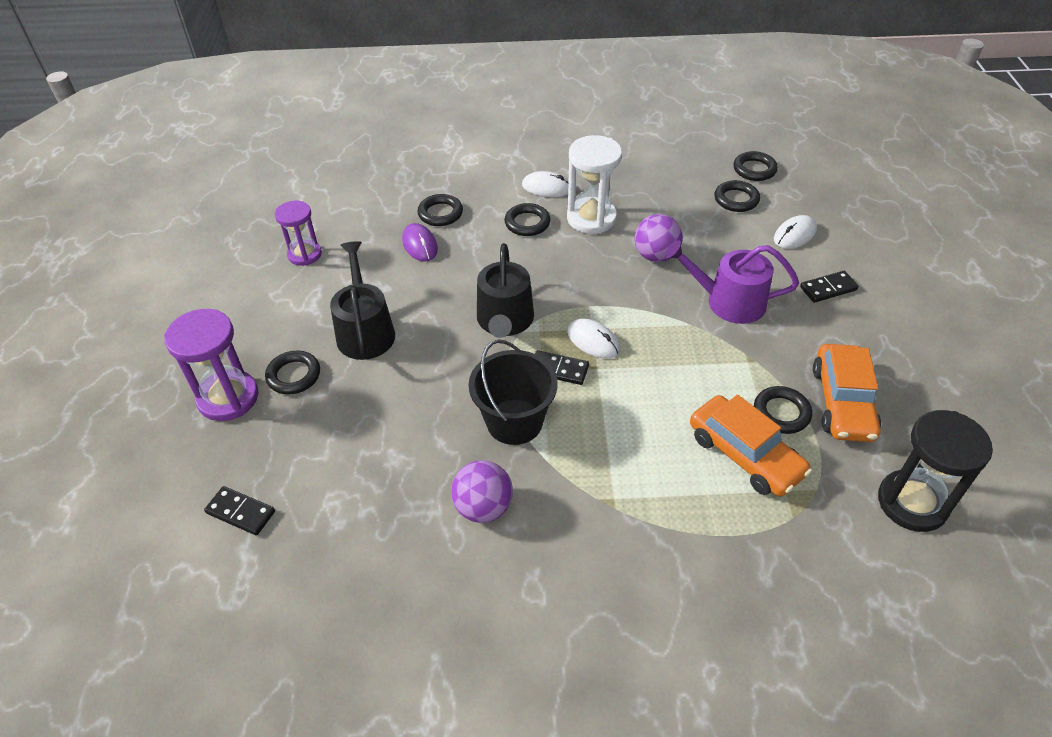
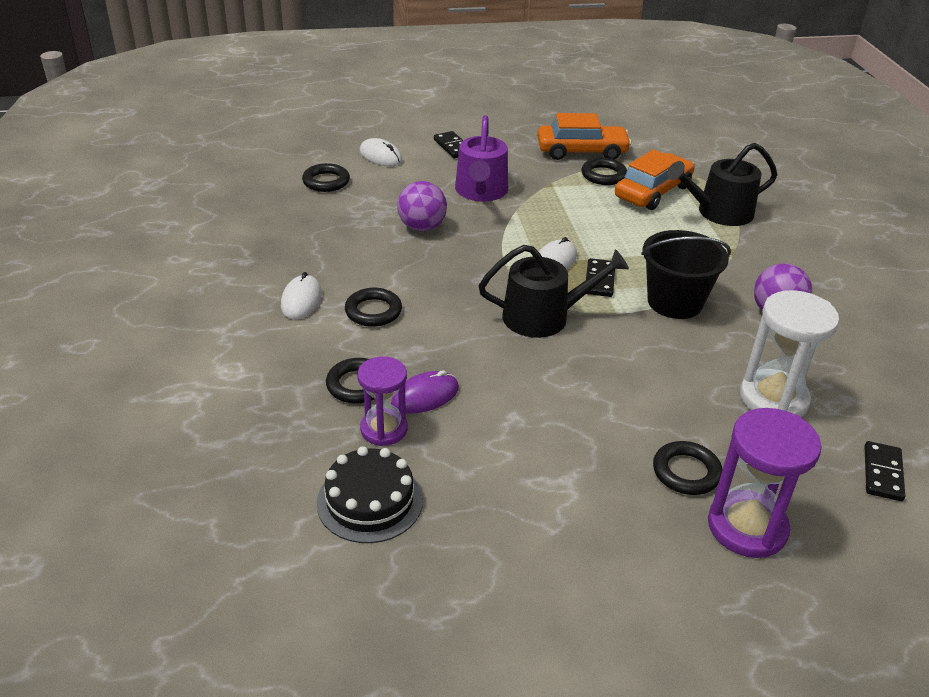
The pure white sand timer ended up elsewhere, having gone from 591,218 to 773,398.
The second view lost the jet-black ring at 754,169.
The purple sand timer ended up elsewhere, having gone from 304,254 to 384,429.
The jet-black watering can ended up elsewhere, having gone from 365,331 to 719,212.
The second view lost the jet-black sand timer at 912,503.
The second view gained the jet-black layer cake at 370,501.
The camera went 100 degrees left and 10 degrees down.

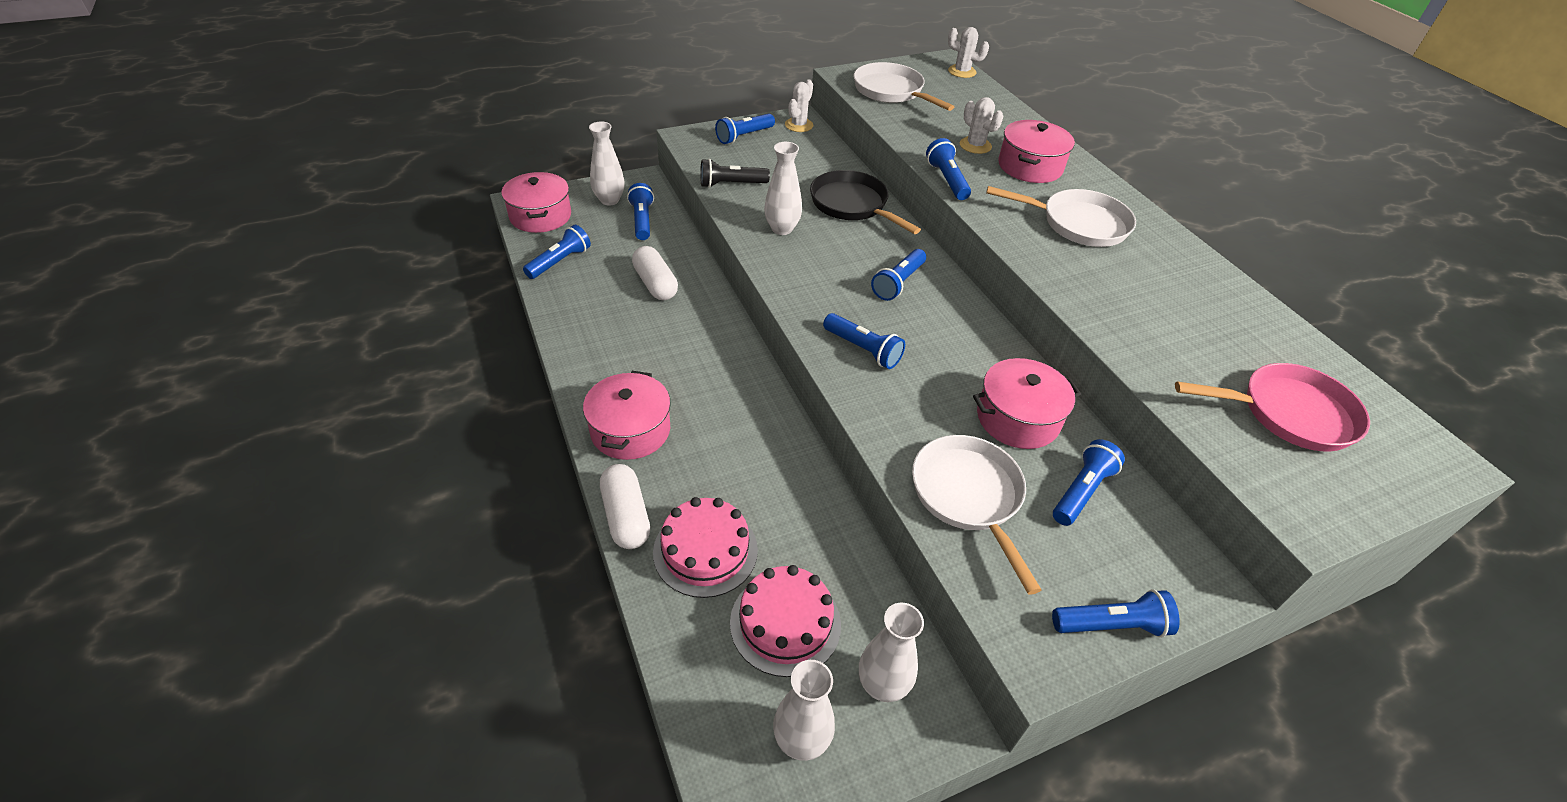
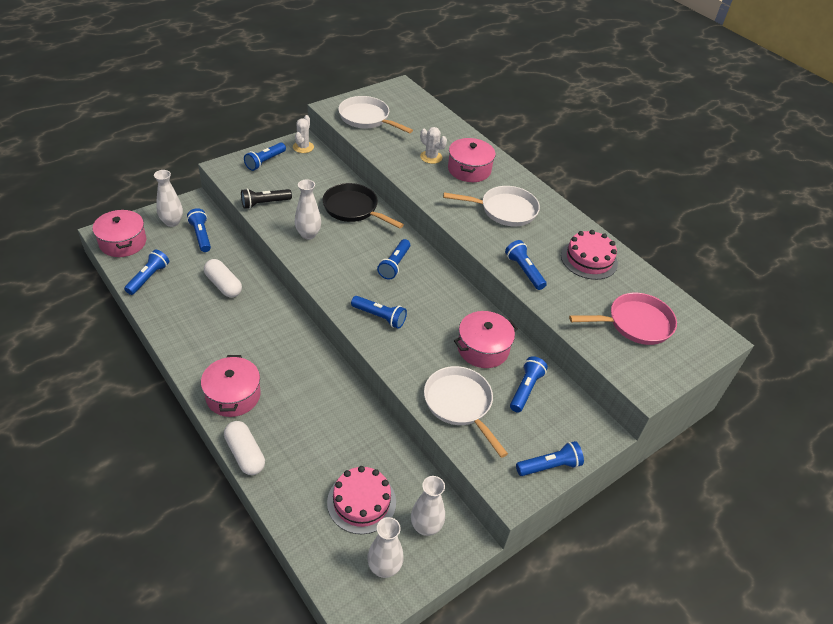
The second view lost the pure white prickly plant at 962,72.
The royal blue flashlight ended up elsewhere, having gone from 947,180 to 524,271.
The rosy layer cake ended up elsewhere, having gone from 705,551 to 589,259.
The camera went 15 degrees left and 0 degrees up.

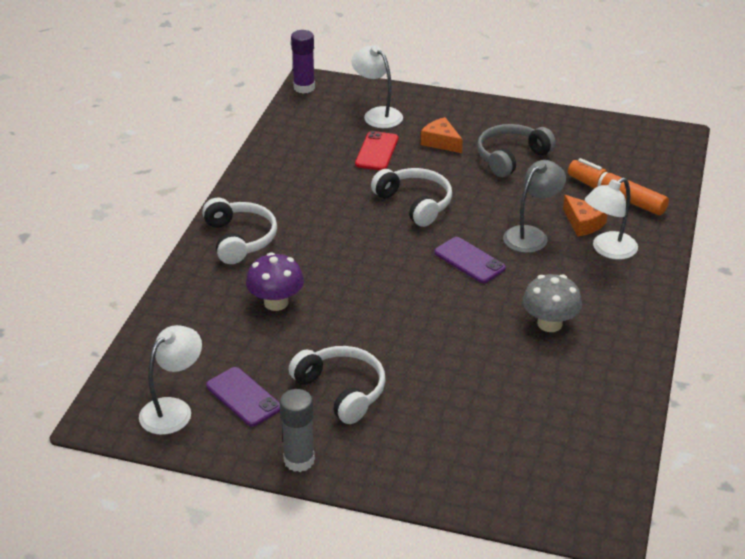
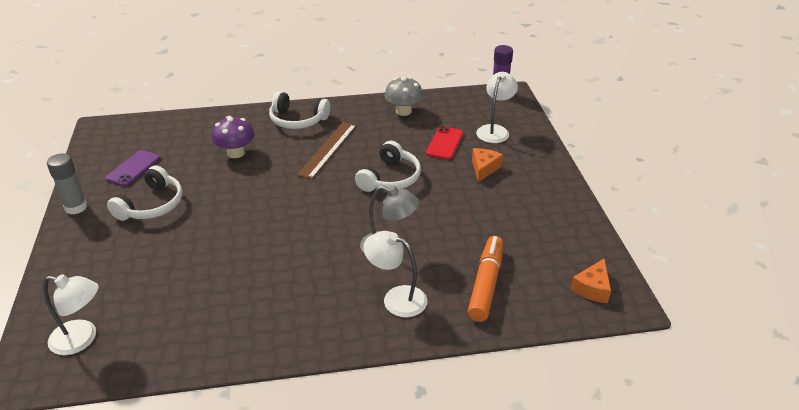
The second view lost the grey headphones at 511,157.
The crimson mobile phone at 377,151 ended up facing another way, 60 degrees counterclockwise from before.
The bright orange piece of cheese ended up elsewhere, having gone from 583,223 to 592,288.
The pure white headphones at 240,239 ended up facing another way, 60 degrees clockwise from before.
The second view lost the purple mobile phone at 469,260.
The grey mushroom ended up elsewhere, having gone from 549,324 to 403,111.
The pure white desk lamp ended up elsewhere, having gone from 173,409 to 82,339.
The second view gained the russet straightedge at 327,149.
The camera went 65 degrees right and 0 degrees up.

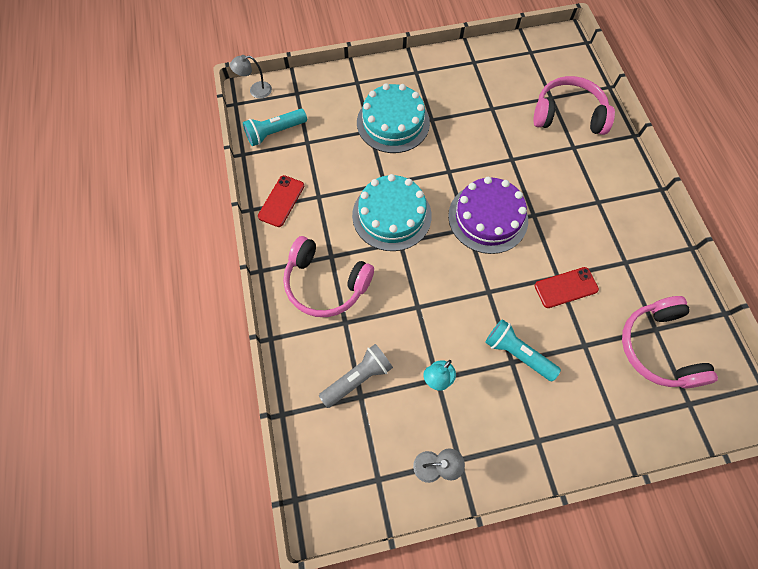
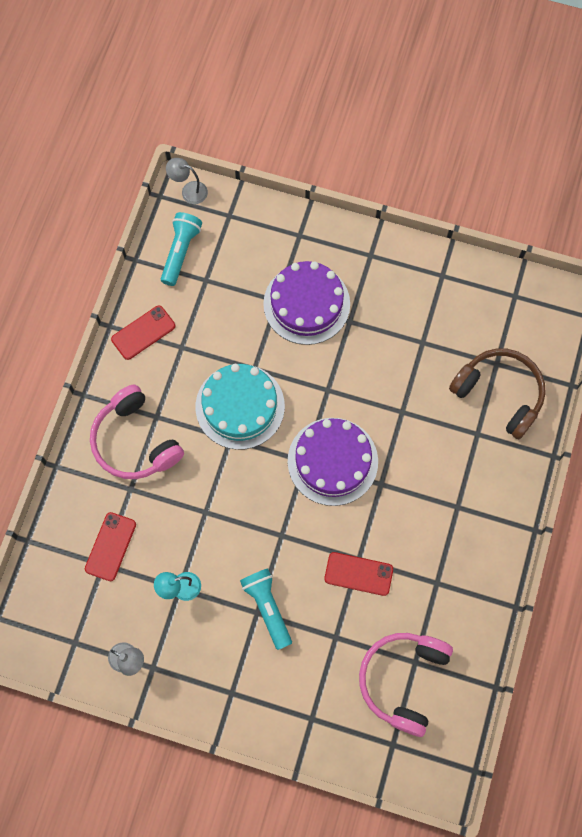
What was the rosy headphones at 568,115 turned into the russet headphones at 499,394.
What was the teal layer cake at 393,123 turned into the purple layer cake at 306,304.
The teal flashlight at 275,133 ended up facing another way, 105 degrees clockwise from before.
Where the grey flashlight stood at 358,378, the crimson mobile phone came to stand at 110,546.
The camera went 30 degrees right and 5 degrees up.

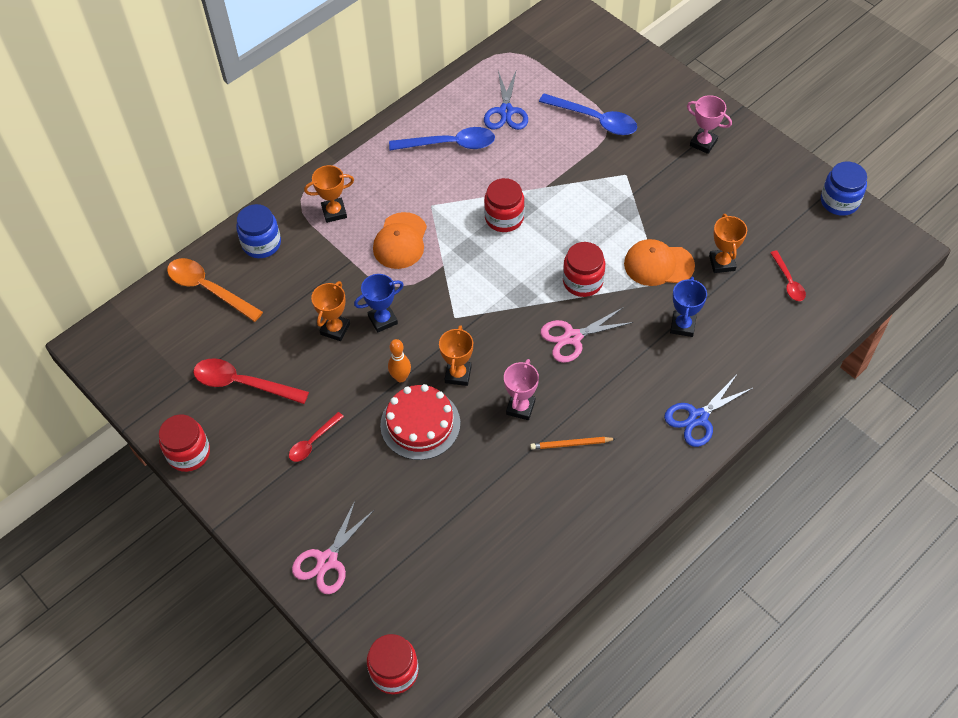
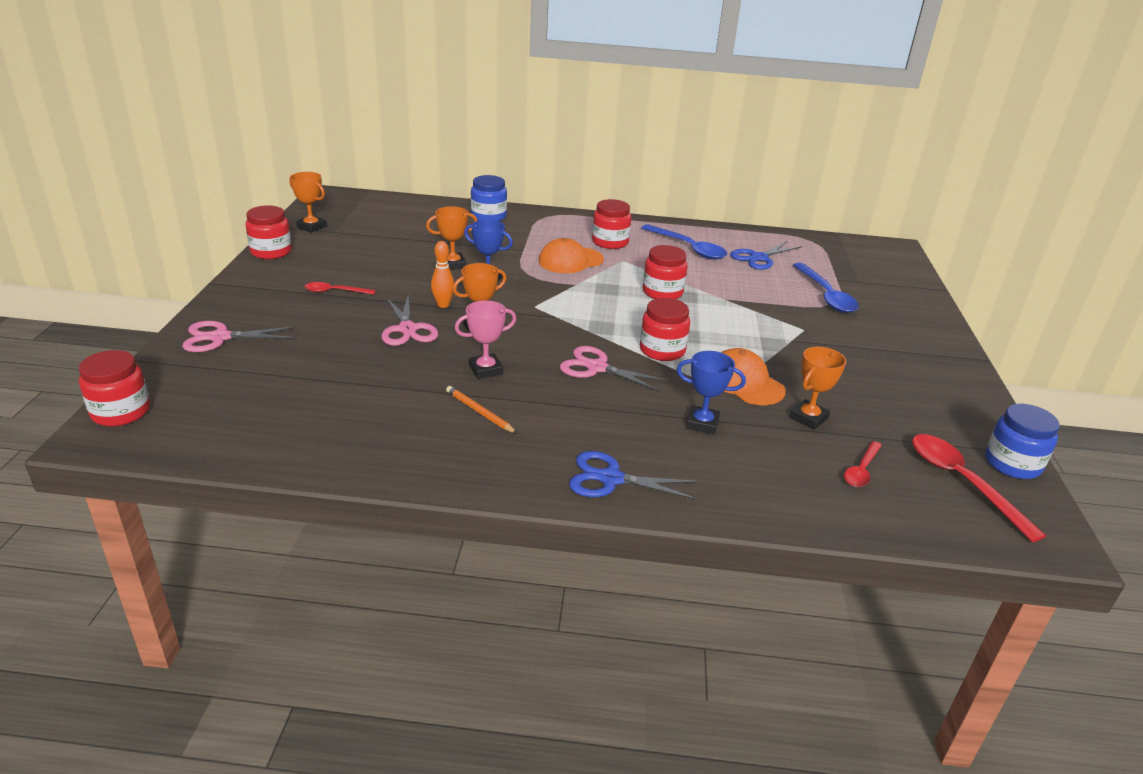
The second view lost the rosy prize cup at 703,143.
The bright orange prize cup ended up elsewhere, having gone from 334,212 to 311,227.
The second view lost the bright orange teaspoon at 208,289.
The royal blue prize cup at 682,326 ended up facing another way, 45 degrees clockwise from before.
The crimson teaspoon ended up elsewhere, having gone from 243,383 to 962,482.
Where the crimson layer cake stood at 420,424, the rosy scissors came to stand at 407,329.
The second view gained the crimson jar at 610,242.
The camera went 45 degrees right and 25 degrees down.

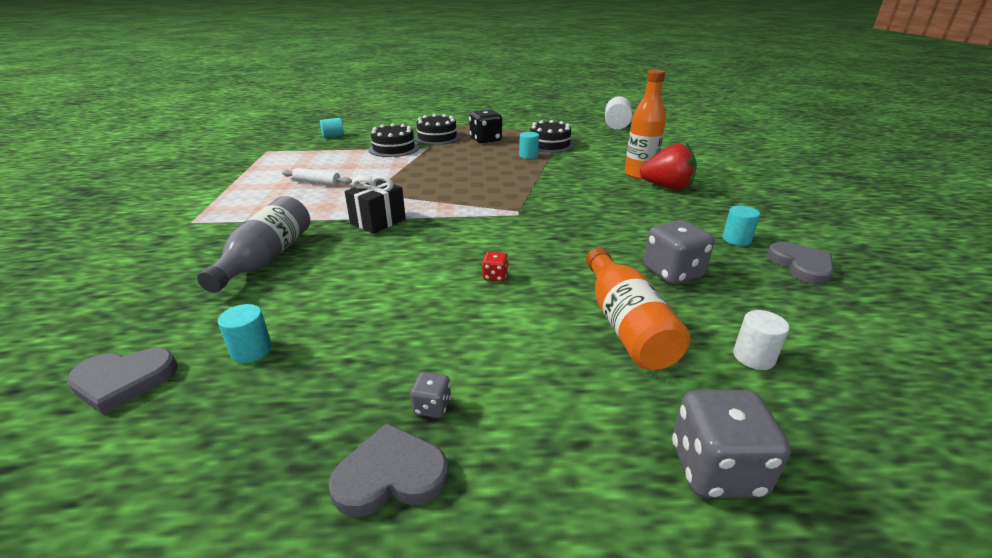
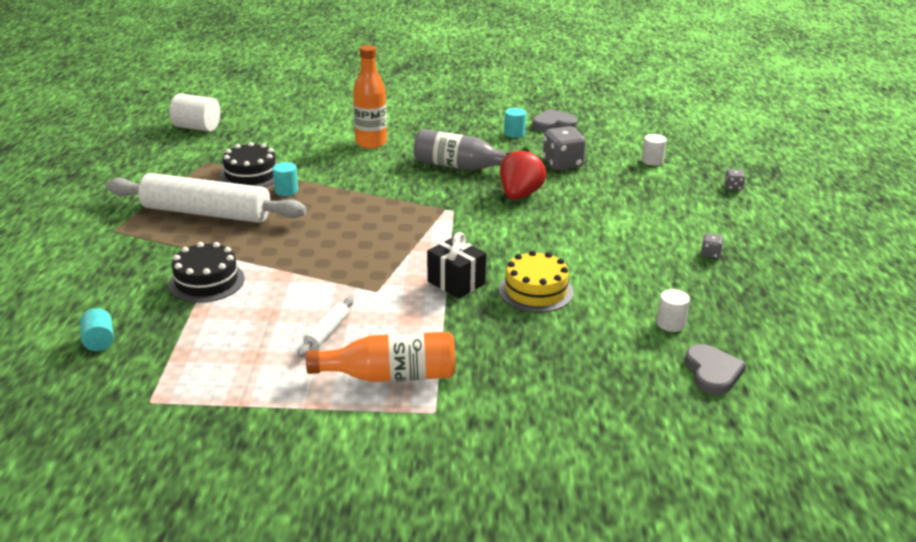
Where the jet-black game die stood at 485,140, the pure white dough roller came to stand at 206,213.
The second view lost the jet-black layer cake at 437,137.
The crimson berry ended up elsewhere, having gone from 667,187 to 520,195.
The grey bottle ended up elsewhere, having gone from 266,258 to 460,166.
The bright orange bottle ended up elsewhere, having gone from 626,324 to 391,376.
The second view lost the crimson game die at 495,276.
What was the teal cylinder at 251,350 turned into the pure white cylinder at 670,324.
The size of the grey game die at 716,469 changed by a factor of 0.48.
The second view lost the grey heart shape at 390,475.
The second view gained the yellow layer cake at 536,291.
The camera went 85 degrees left and 0 degrees up.

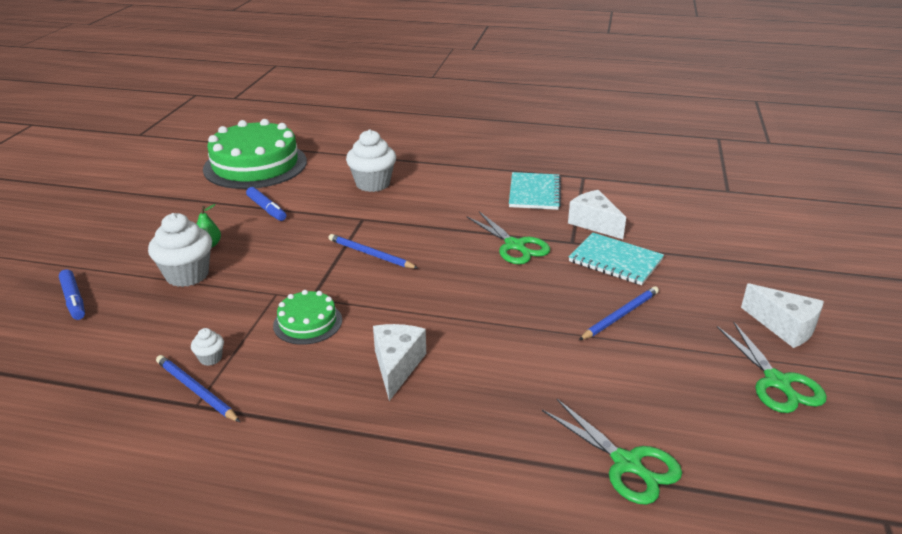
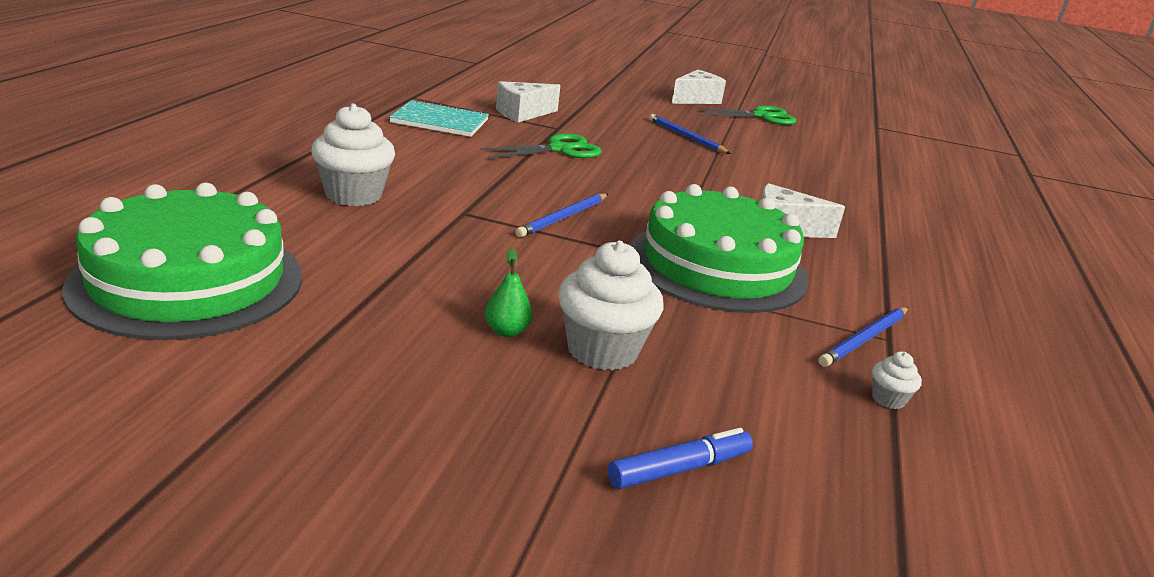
The second view lost the royal blue marker pen at 266,209.
The second view lost the teal exercise book at 615,261.
The size of the emerald layer cake at 307,322 changed by a factor of 2.08.
The pure white muffin ended up elsewhere, having gone from 210,358 to 888,399.
The second view lost the emerald scissors at 626,463.
The camera went 90 degrees left and 5 degrees down.

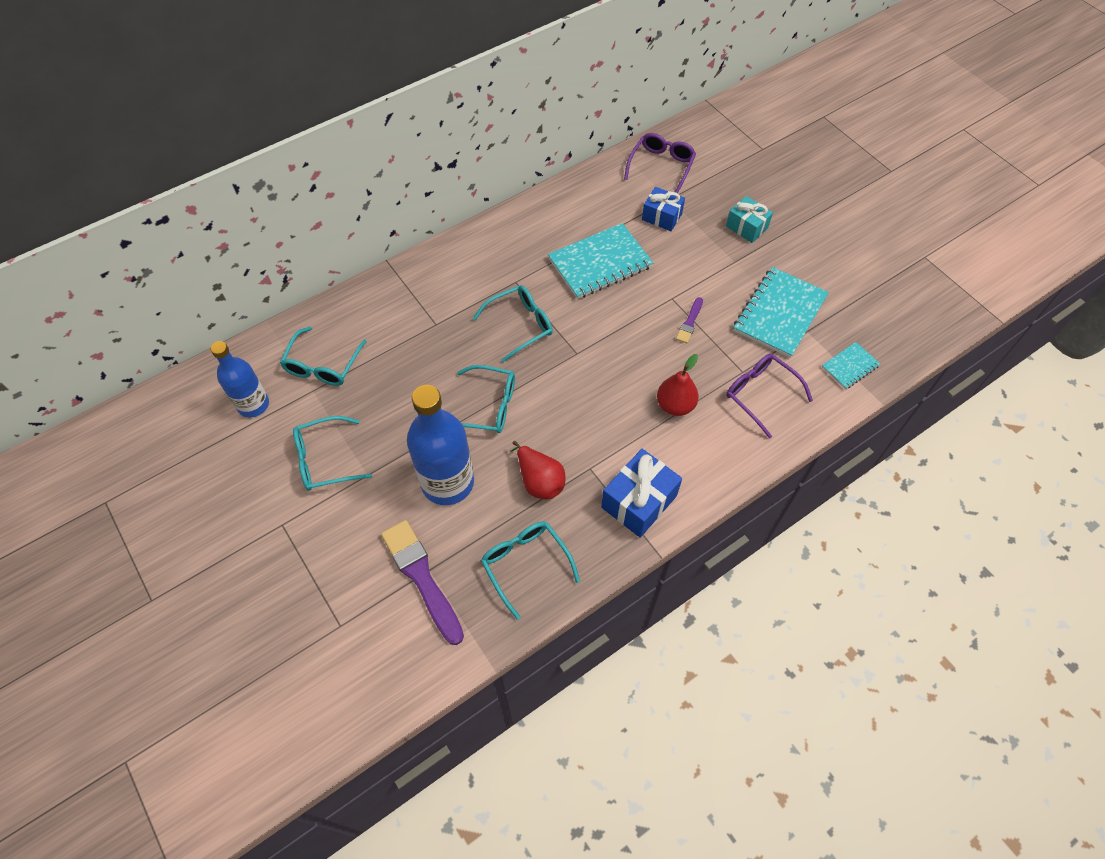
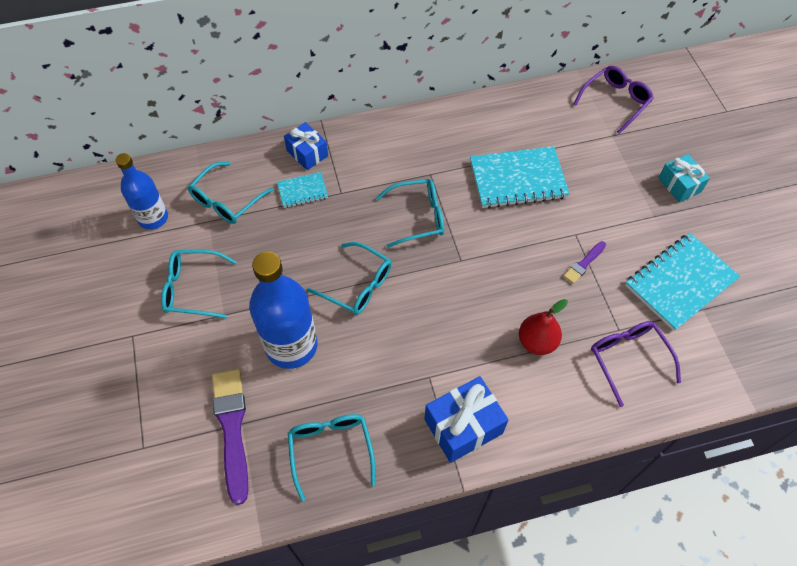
The royal blue present ended up elsewhere, having gone from 662,217 to 307,153.
The teal exercise book ended up elsewhere, having gone from 850,366 to 302,191.
The second view lost the crimson toy pear at 539,481.
The camera went 20 degrees right and 0 degrees up.

